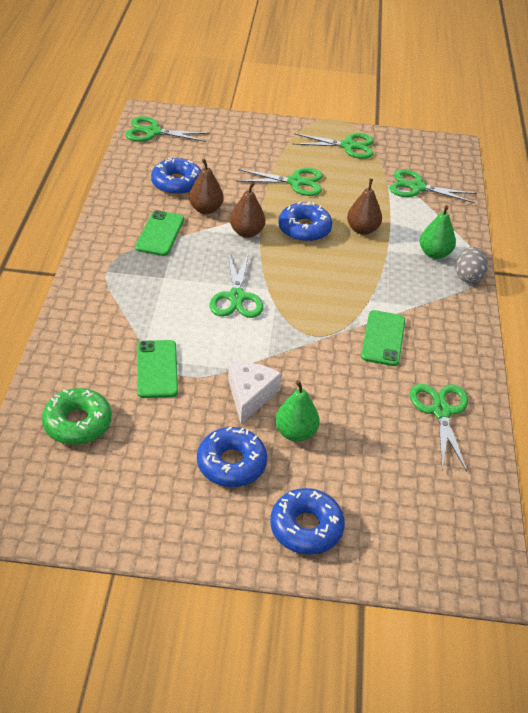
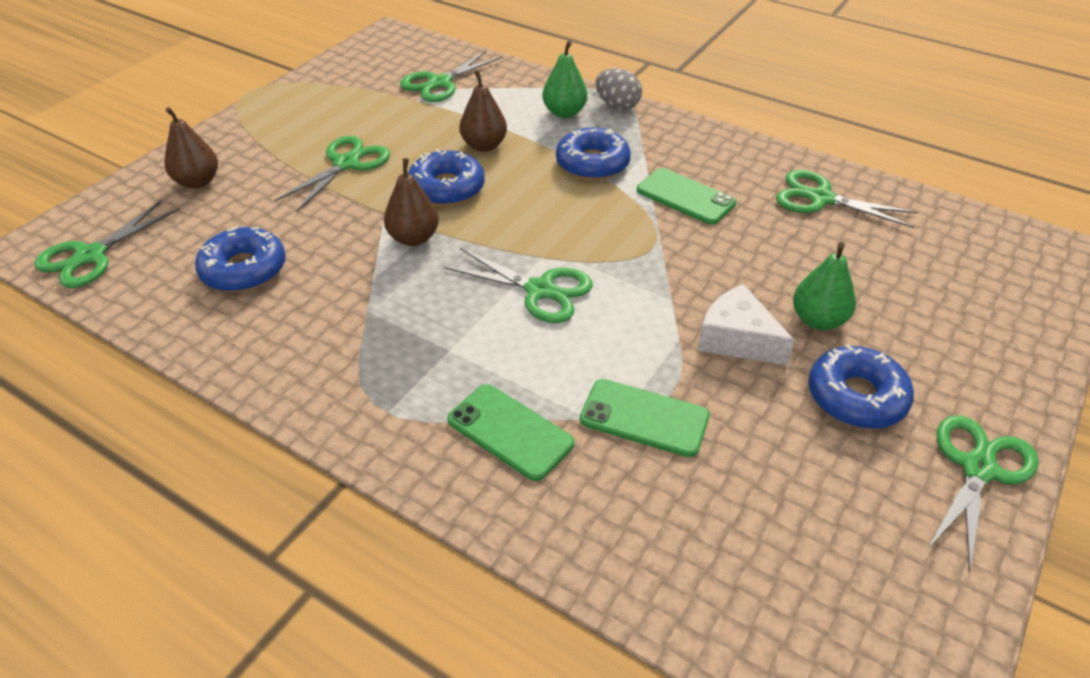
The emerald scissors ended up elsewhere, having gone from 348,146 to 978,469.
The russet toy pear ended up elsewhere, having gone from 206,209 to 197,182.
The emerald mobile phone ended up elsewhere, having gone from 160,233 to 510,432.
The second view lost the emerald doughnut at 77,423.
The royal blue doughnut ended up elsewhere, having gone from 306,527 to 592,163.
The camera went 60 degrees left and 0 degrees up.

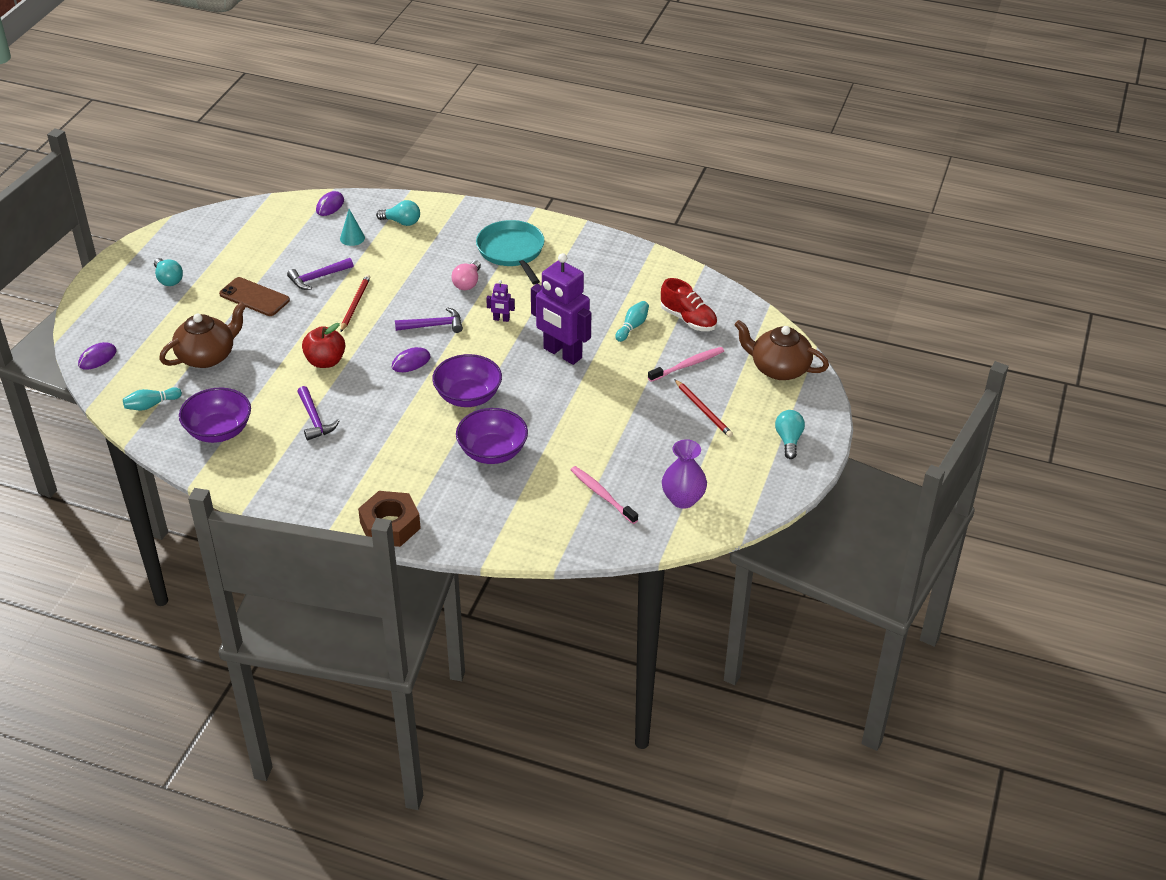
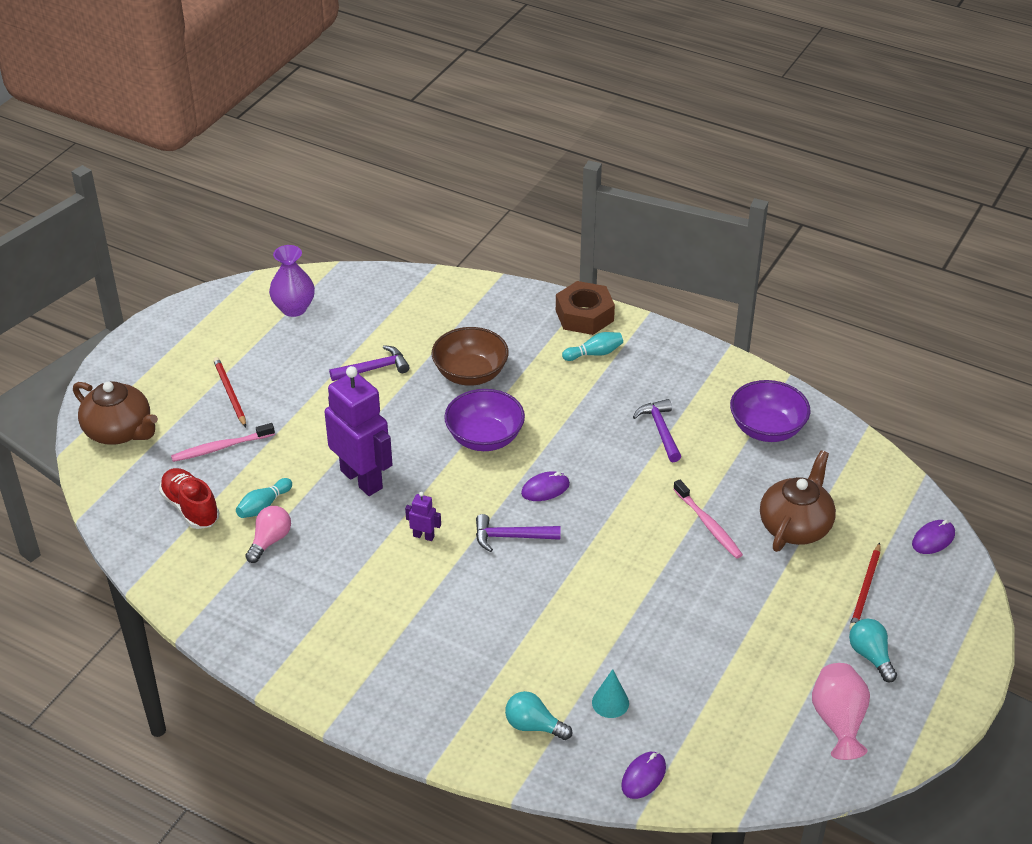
The second view lost the teal skillet at 512,251.
The purple carpenter's hammer ended up elsewhere, having gone from 318,277 to 373,369.
The rosy lightbulb ended up elsewhere, having gone from 467,283 to 270,541.
The crimson lead pencil ended up elsewhere, having gone from 355,304 to 865,589.
The second view lost the russet mobile phone at 254,297.
The russet tea pot at 207,356 ended up facing another way, 150 degrees clockwise from before.
The second view lost the crimson toy apple at 325,361.
The teal tenpin ended up elsewhere, having gone from 151,405 to 594,353.
What was the purple deep dish at 492,452 turned into the russet deep dish at 470,374.
The second view lost the teal lightbulb at 788,440.
The rosy tooth brush ended up elsewhere, having gone from 602,495 to 708,525.
The second view gained the rosy vase at 838,722.
The camera went 170 degrees left and 0 degrees up.

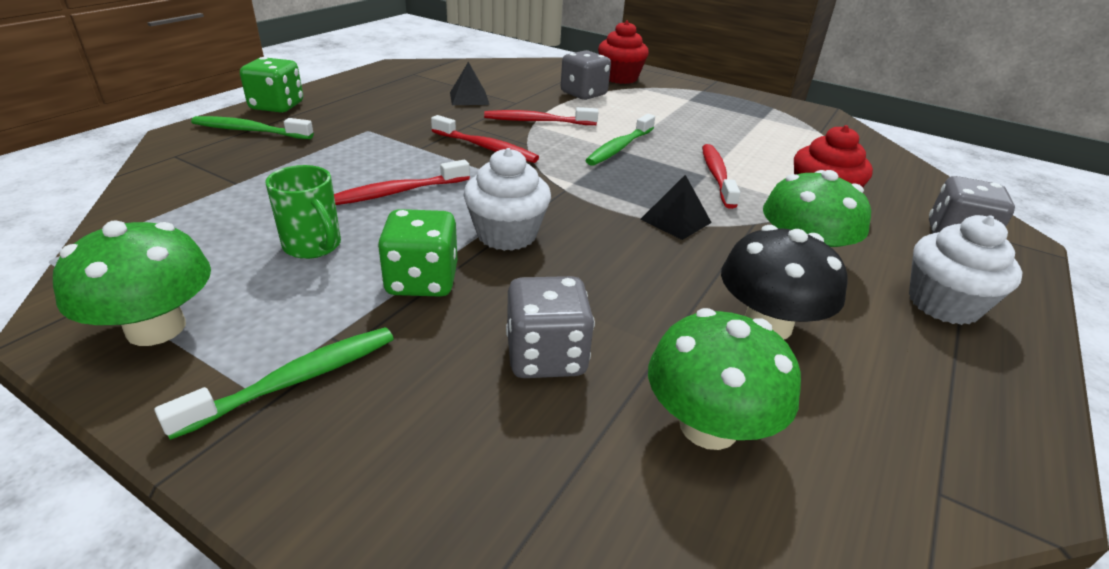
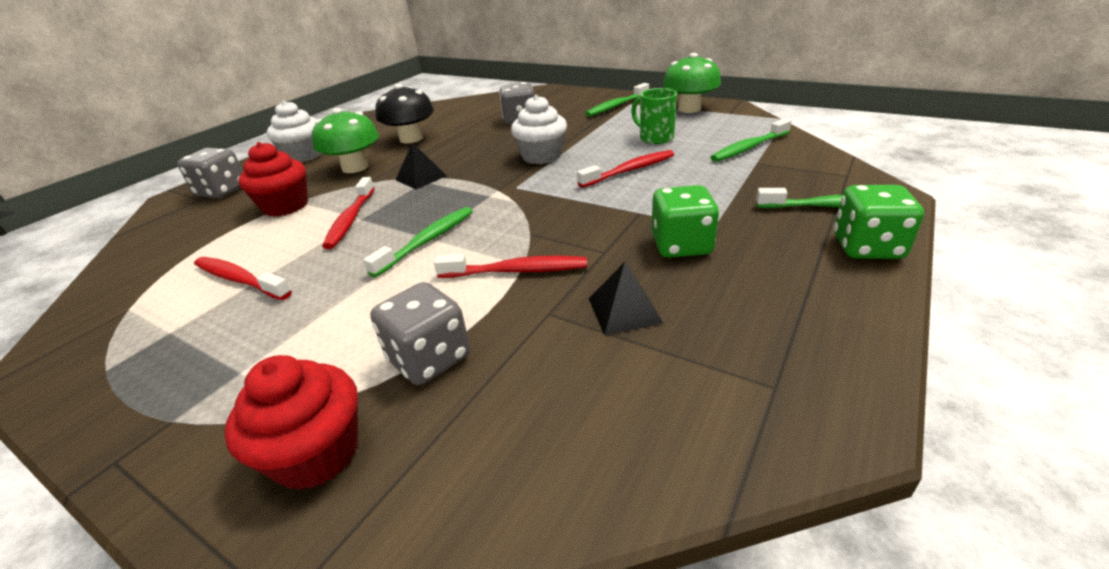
The crimson tooth brush ended up elsewhere, having gone from 486,148 to 240,279.
The emerald game die ended up elsewhere, having gone from 422,281 to 681,245.
The second view lost the emerald mushroom at 708,426.
The second view gained the emerald tooth brush at 749,148.
The camera went 175 degrees left and 0 degrees up.

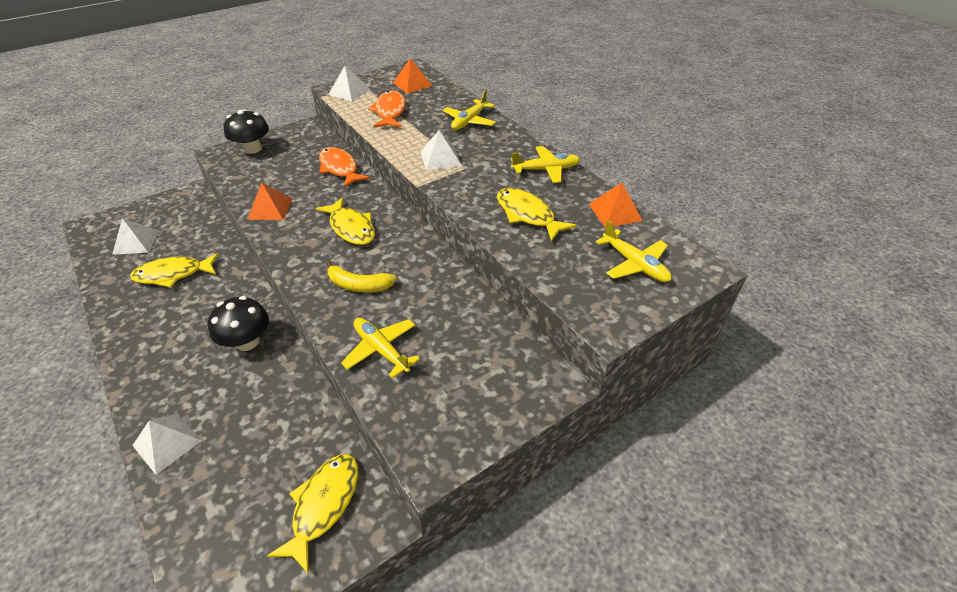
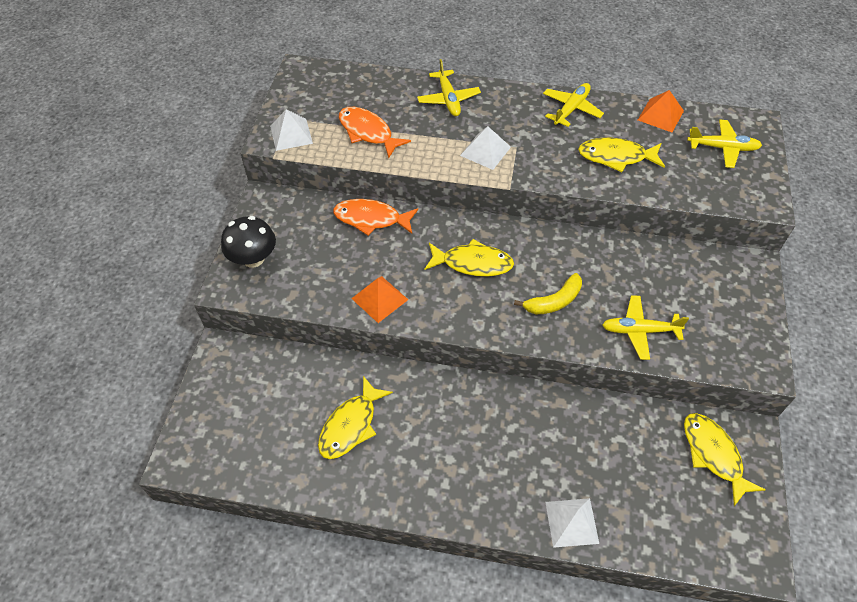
The second view lost the bright orange pyramid shape at 412,84.
The second view lost the pure white pyramid shape at 136,242.
The second view lost the jet-black mushroom at 247,341.
The camera went 45 degrees left and 10 degrees up.

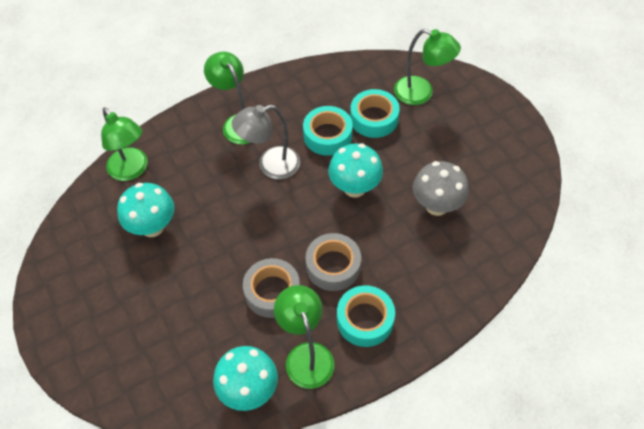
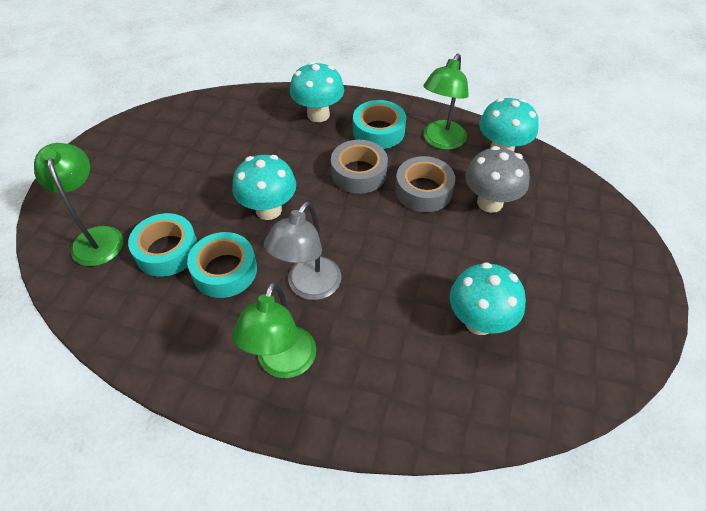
The grey desk lamp at 270,165 ended up facing another way, 90 degrees clockwise from before.
The second view lost the emerald desk lamp at 132,170.
The grey mushroom ended up elsewhere, having gone from 436,205 to 490,202.
The second view gained the teal mushroom at 318,114.
The camera went 135 degrees left and 5 degrees down.

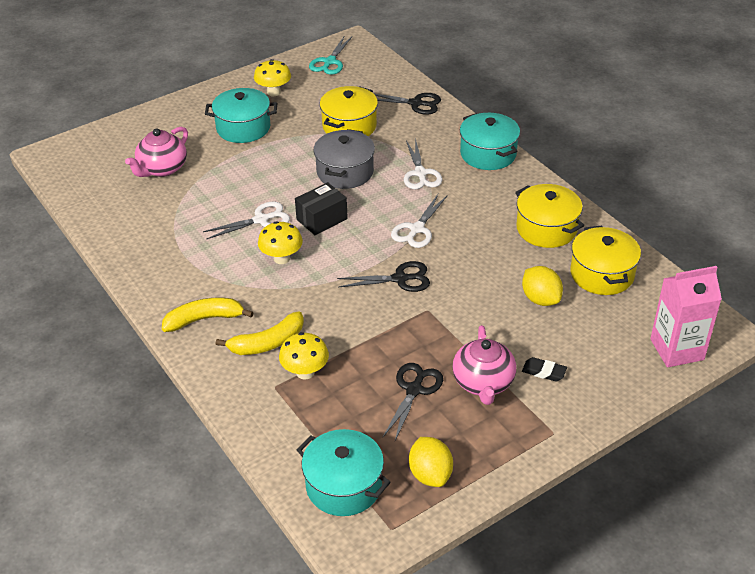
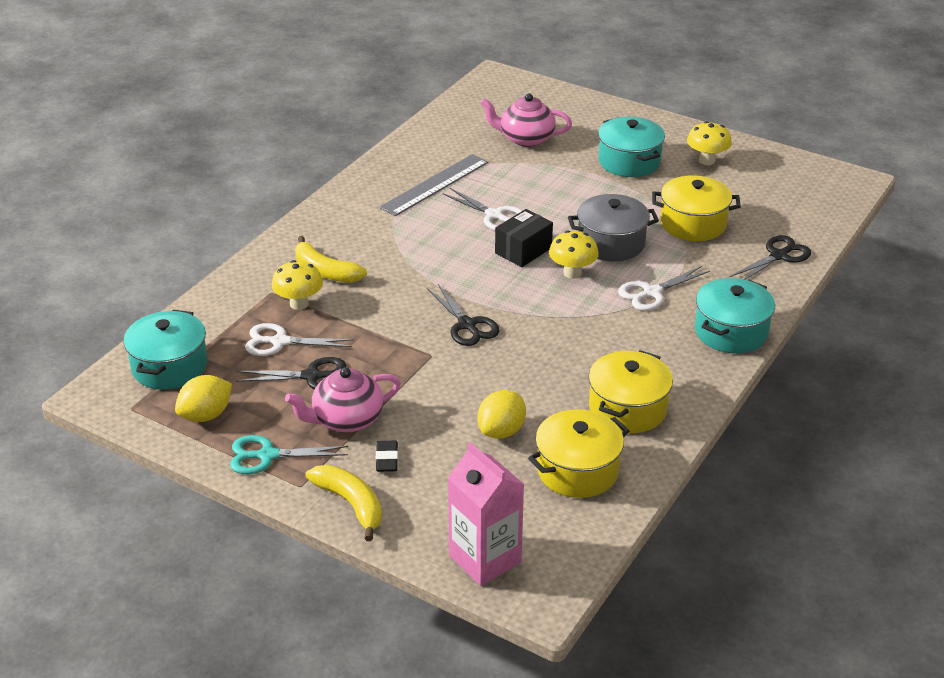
The teal scissors ended up elsewhere, having gone from 330,62 to 267,456.
The jet-black scissors at 416,103 ended up facing another way, 120 degrees counterclockwise from before.
The jet-black package at 322,219 ended up facing another way, 75 degrees counterclockwise from before.
The pure white scissors ended up elsewhere, having gone from 417,229 to 280,342.
The yellow mushroom ended up elsewhere, having gone from 281,258 to 572,273.
The yellow toy banana ended up elsewhere, having gone from 204,319 to 351,504.
The second view gained the grey straightedge at 435,185.
The camera went 65 degrees right and 5 degrees down.

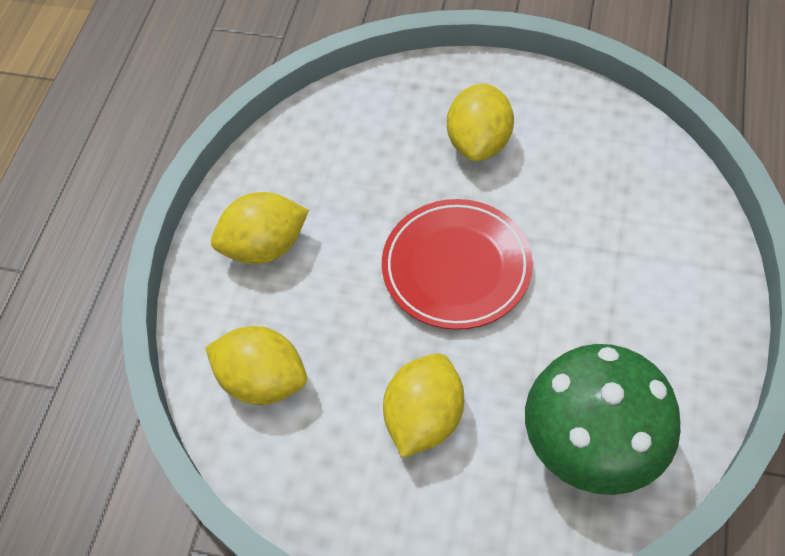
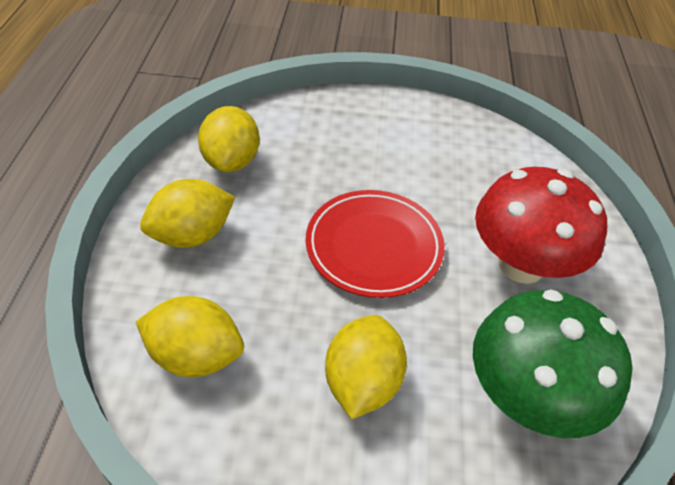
The yellow lemon ended up elsewhere, having gone from 479,142 to 231,161.
The second view gained the crimson mushroom at 521,265.
The camera went 15 degrees left and 10 degrees down.

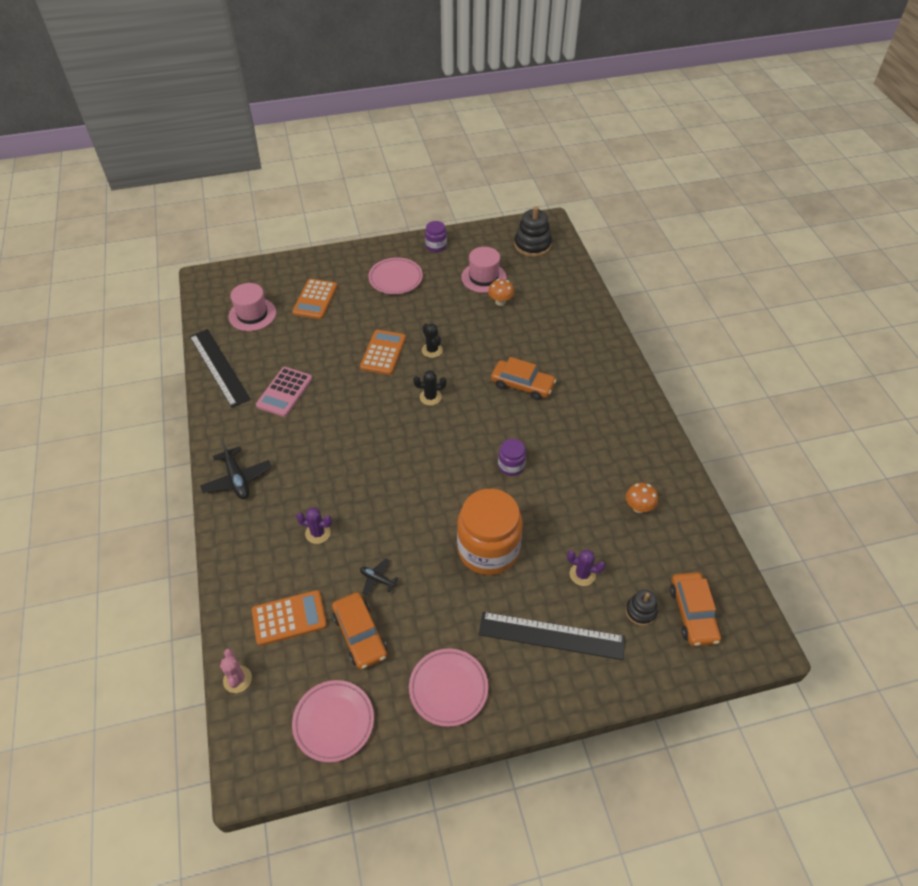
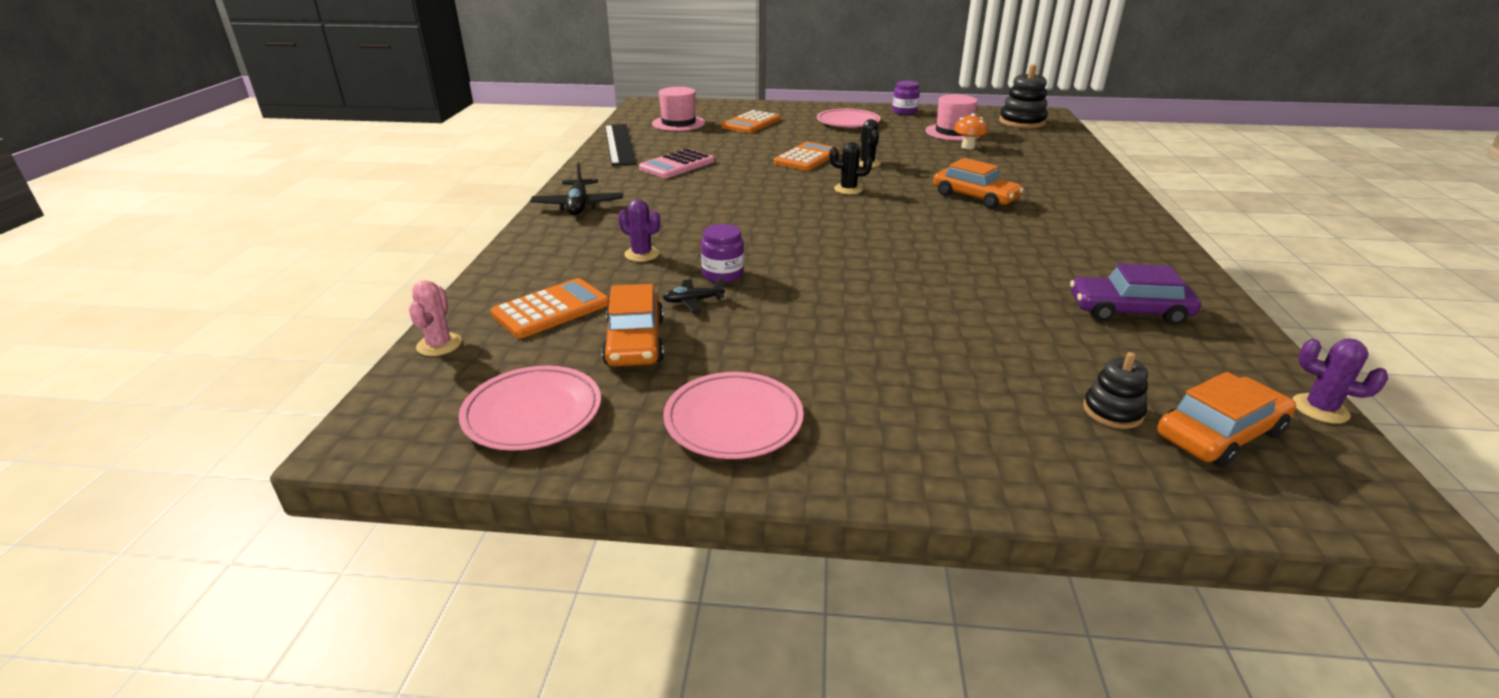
The purple jar ended up elsewhere, having gone from 511,466 to 723,274.
Where the bright orange mushroom stood at 638,507, the purple car came to stand at 1128,311.
The second view lost the bright orange jar at 488,549.
The purple prickly plant ended up elsewhere, having gone from 582,574 to 1320,409.
The jet-black plane at 377,579 ended up facing another way, 60 degrees counterclockwise from before.
The bright orange car at 693,613 ended up facing another way, 135 degrees counterclockwise from before.
The bright orange adding machine at 289,618 ended up facing another way, 45 degrees counterclockwise from before.
The second view lost the jet-black straightedge at 551,635.
The camera went 20 degrees right and 20 degrees down.

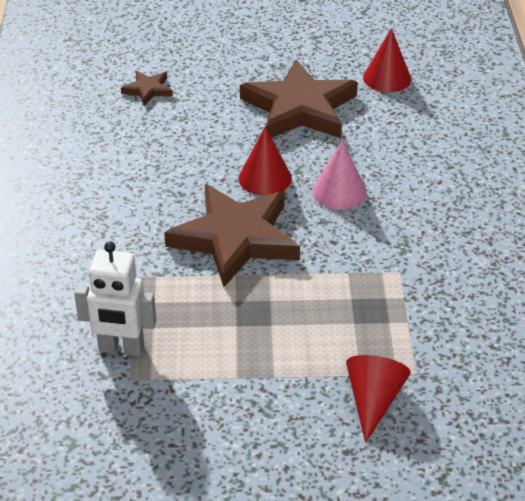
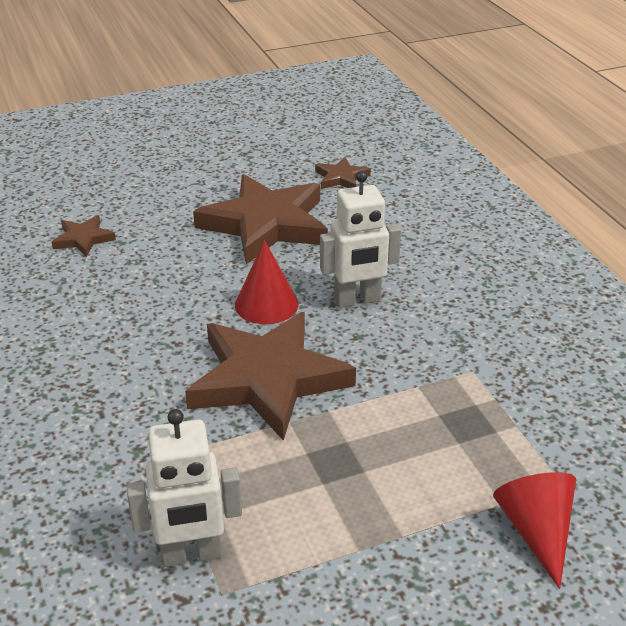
Where the crimson solid cone stood at 387,78, the russet star shape came to stand at 341,178.
Where the rosy solid cone stood at 339,191, the pure white robot came to stand at 357,300.
The camera went 20 degrees left and 5 degrees down.

